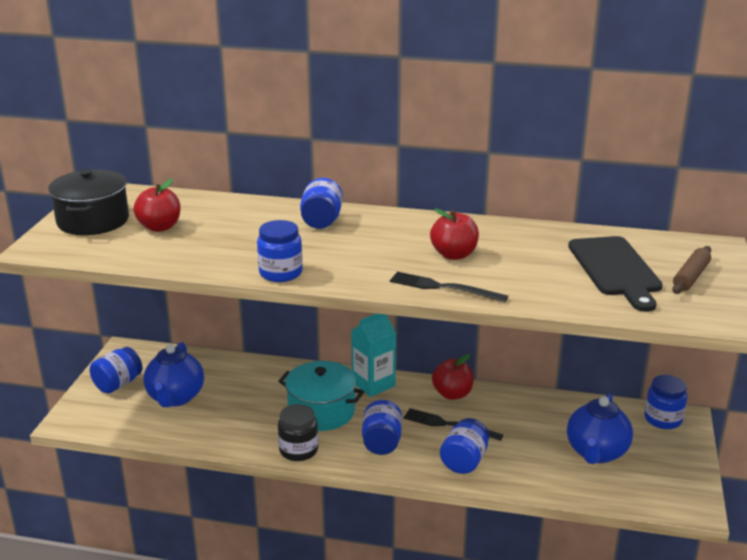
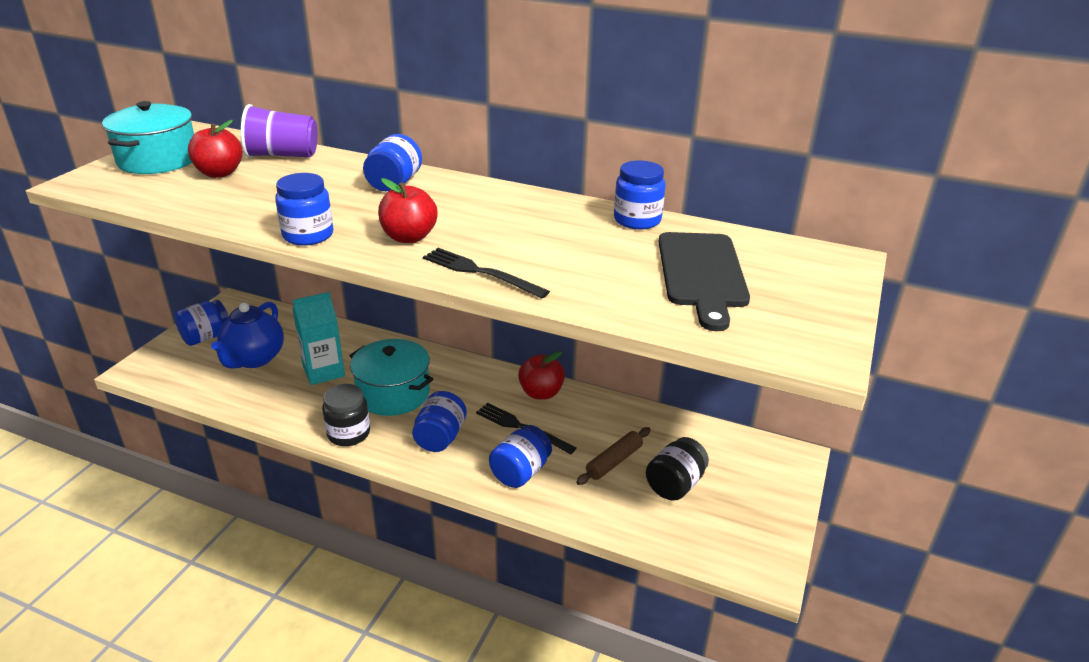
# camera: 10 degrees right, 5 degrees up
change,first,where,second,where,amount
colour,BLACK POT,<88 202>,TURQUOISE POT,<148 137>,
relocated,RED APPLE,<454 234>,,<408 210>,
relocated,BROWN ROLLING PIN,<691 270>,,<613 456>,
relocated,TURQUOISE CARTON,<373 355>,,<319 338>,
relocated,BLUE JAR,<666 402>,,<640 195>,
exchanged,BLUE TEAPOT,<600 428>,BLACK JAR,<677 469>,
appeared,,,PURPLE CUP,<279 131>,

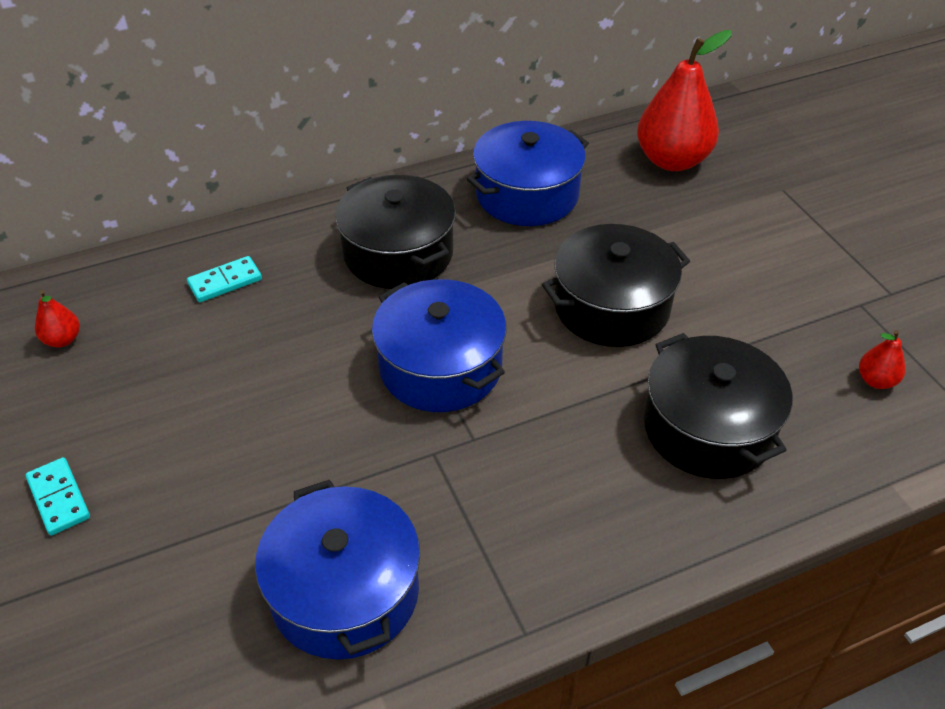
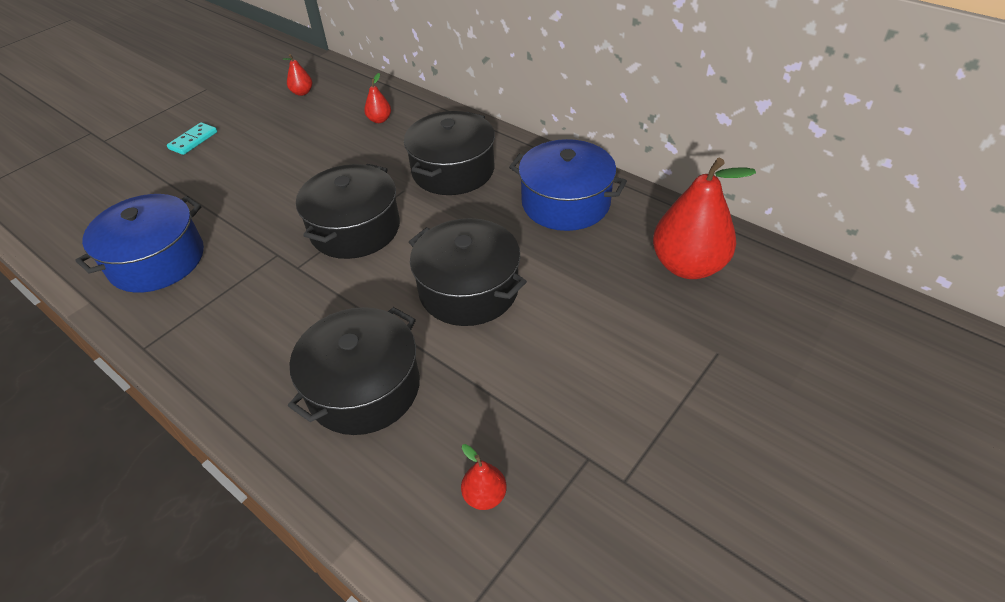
# camera: 65 degrees right, 0 degrees up
change,first,where,second,where,amount
exchanged,TURQUOISE DOMINO,<224 279>,RED PEAR,<377 98>,
colour,BLUE POT,<439 345>,BLACK POT,<348 211>,

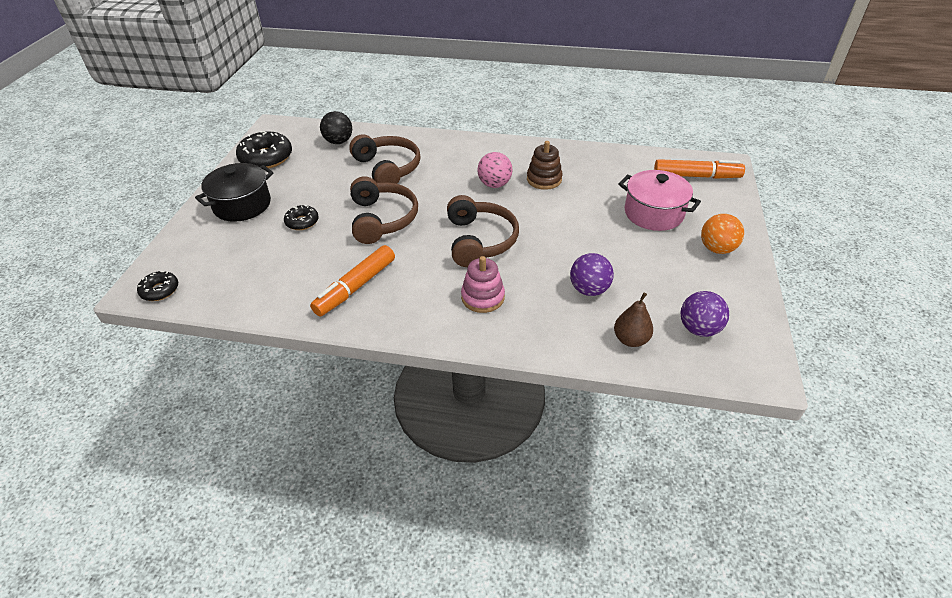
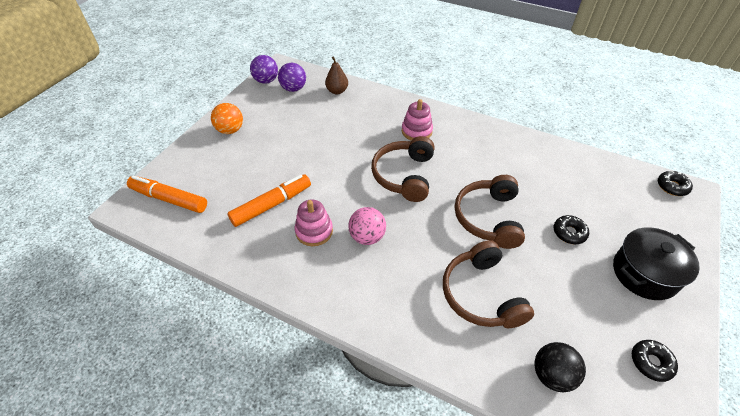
# camera: 165 degrees left, 5 degrees up
change,first,where,second,where,amount
size,BLACK DONUT,<264 150>,,<655 361>,x0.55
colour,BROWN STACKING TOY,<545 165>,PINK STACKING TOY,<314 223>,
missing,PINK POT,<659 200>,,,
relocated,ORANGE MARKER,<352 280>,,<269 200>,
relocated,PURPLE BALL,<592 274>,,<264 69>,

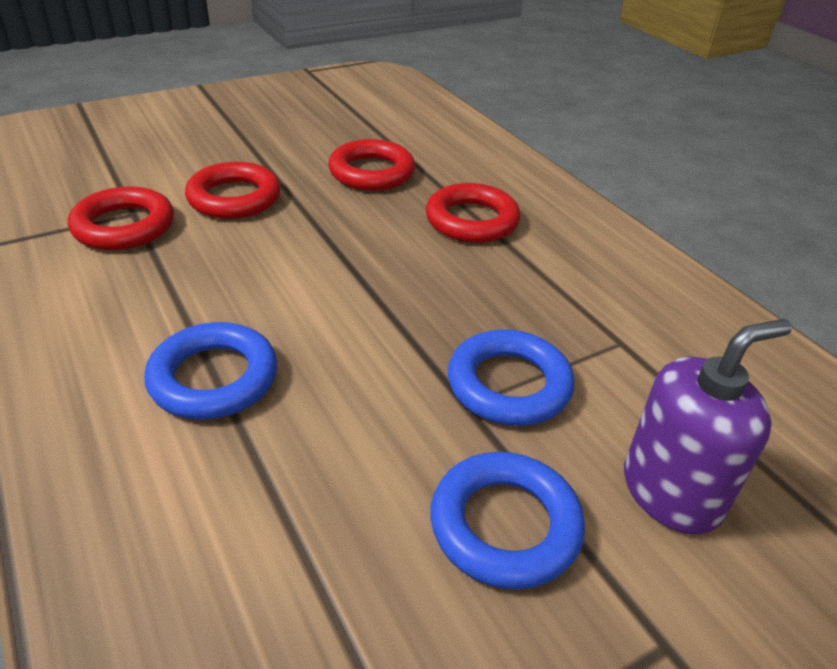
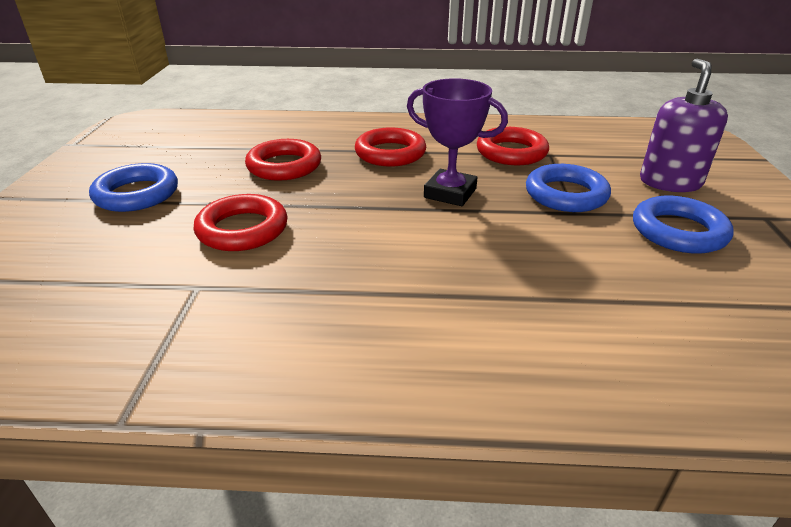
# camera: 55 degrees left, 5 degrees down
change,first,where,second,where,amount
relocated,RED RING,<121 218>,,<513 146>,
relocated,BLUE RING,<210 371>,,<133 187>,
appeared,,,PURPLE TROPHY,<457 142>,

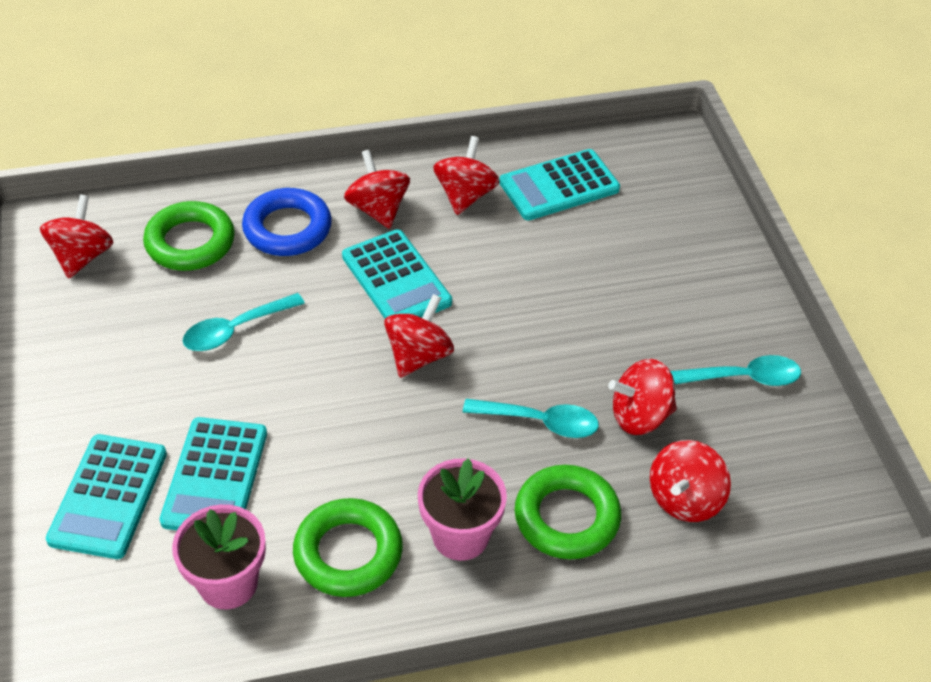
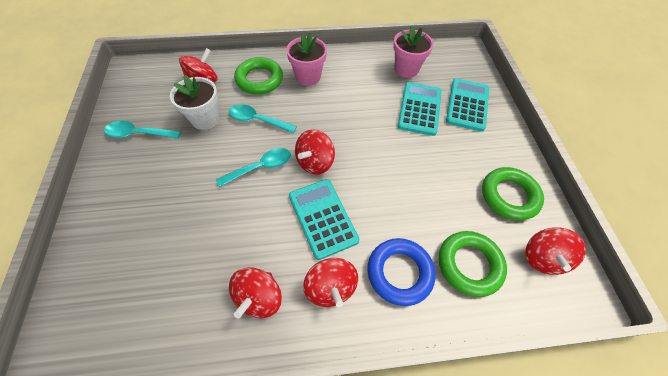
# camera: 175 degrees left, 10 degrees up
change,first,where,second,where,amount
missing,TURQUOISE CALCULATOR,<559 185>,,,
relocated,TURQUOISE SPOON,<244 322>,,<253 167>,
exchanged,RED SPINNING TOP,<642 397>,WHITE FLOWER POT,<194 102>,
relocated,GREEN RING,<348 547>,,<513 194>,

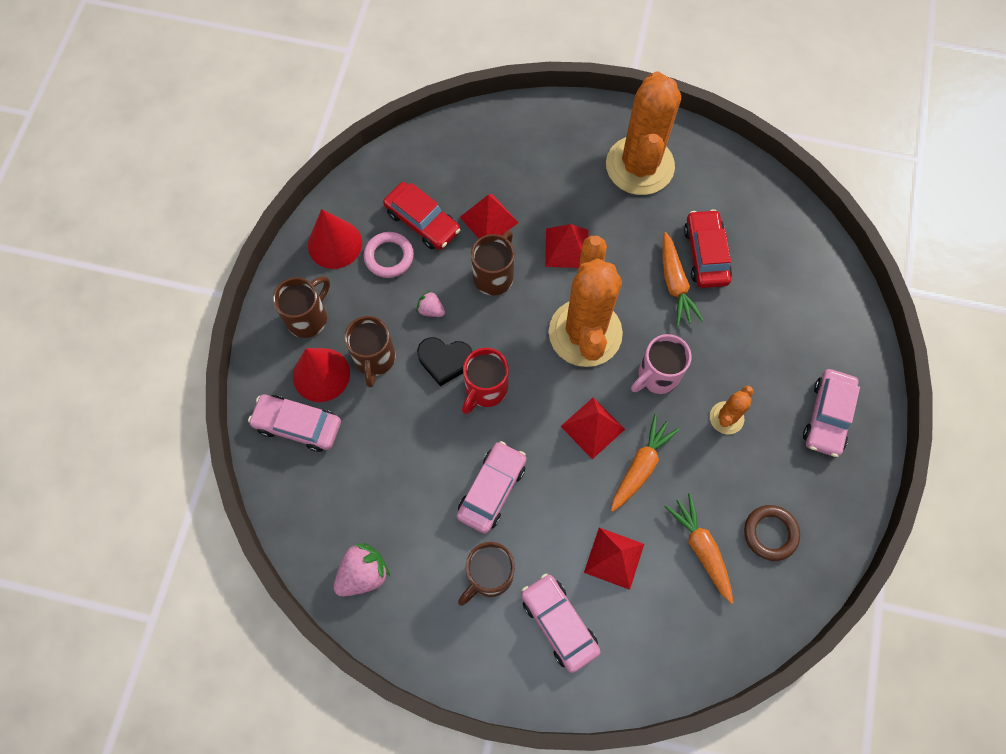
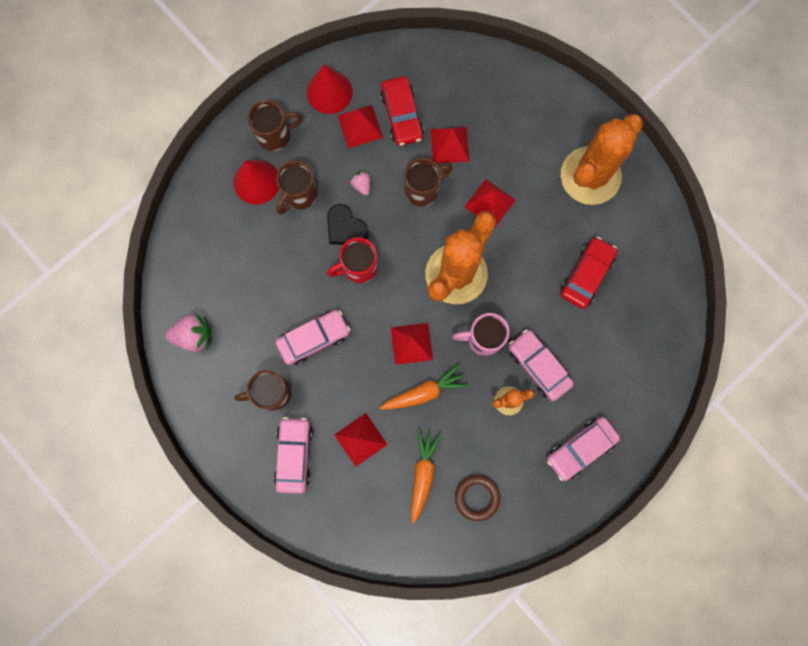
# camera: 35 degrees right, 10 degrees up
change,first,where,second,where,amount
exchanged,PINK RING,<389 255>,RED PYRAMID,<360 127>,
missing,ORANGE CARROT,<683 279>,,,
relocated,PINK CAR,<294 423>,,<541 365>,

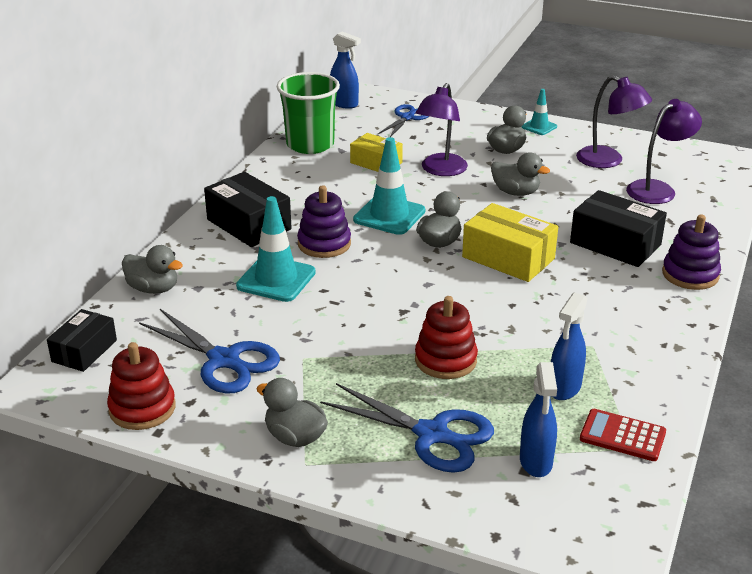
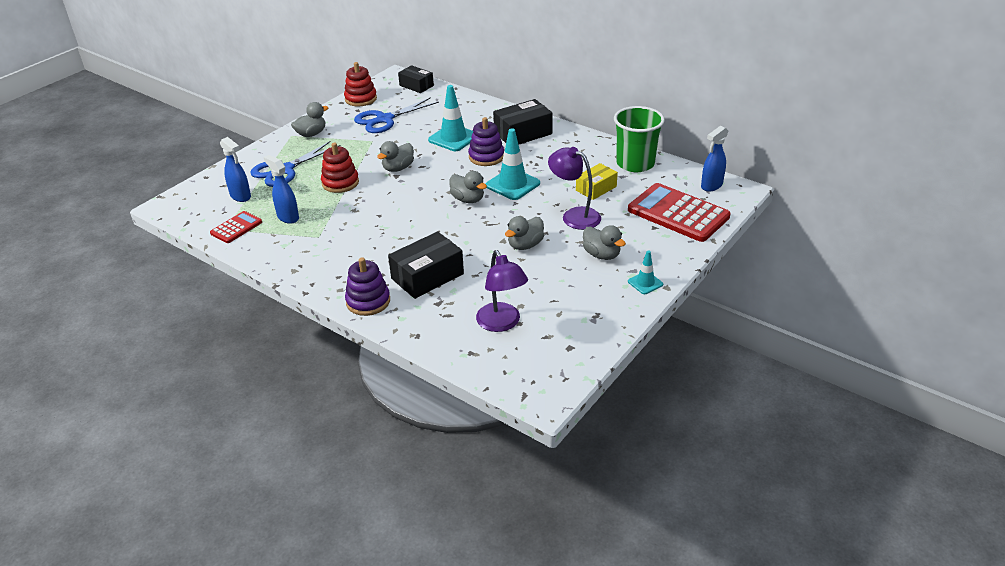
# camera: 105 degrees right, 5 degrees up
change,first,where,second,where,amount
missing,PURPLE LAMP,<614 121>,,,
exchanged,BLUE SCISSORS,<403 120>,RED CALCULATOR,<679 212>,
missing,YELLOW BOX,<510 242>,,,
relocated,GREY DUCK,<152 269>,,<395 156>,
spun,BLUE SPRAY BOTTLE,<538 419>,,<235 169>,150 degrees counterclockwise

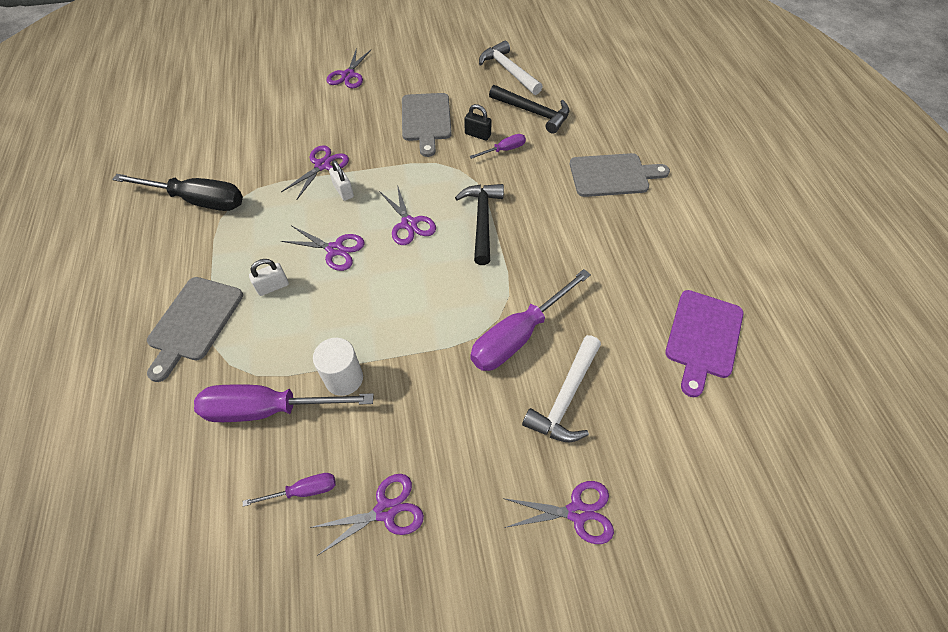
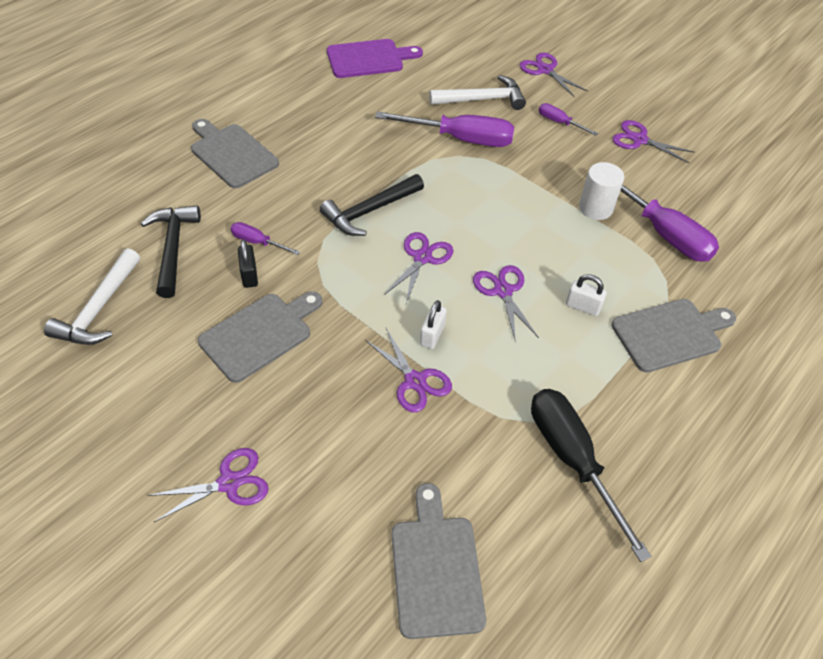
# camera: 130 degrees left, 5 degrees down
change,first,where,second,where,amount
spun,PURPLE SCISSORS,<315 172>,,<408 370>,120 degrees counterclockwise
relocated,PURPLE SCREWDRIVER,<289 490>,,<568 119>,
appeared,,,GREY CUTTING BOARD,<439 561>,

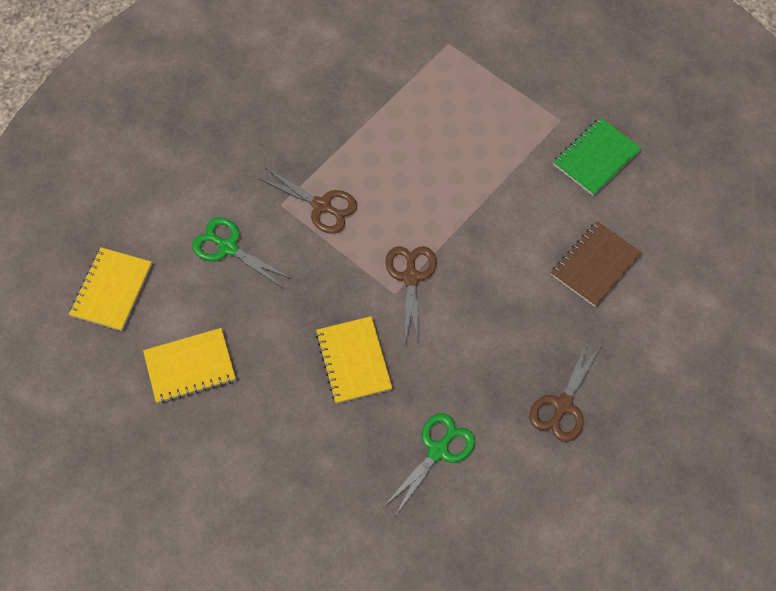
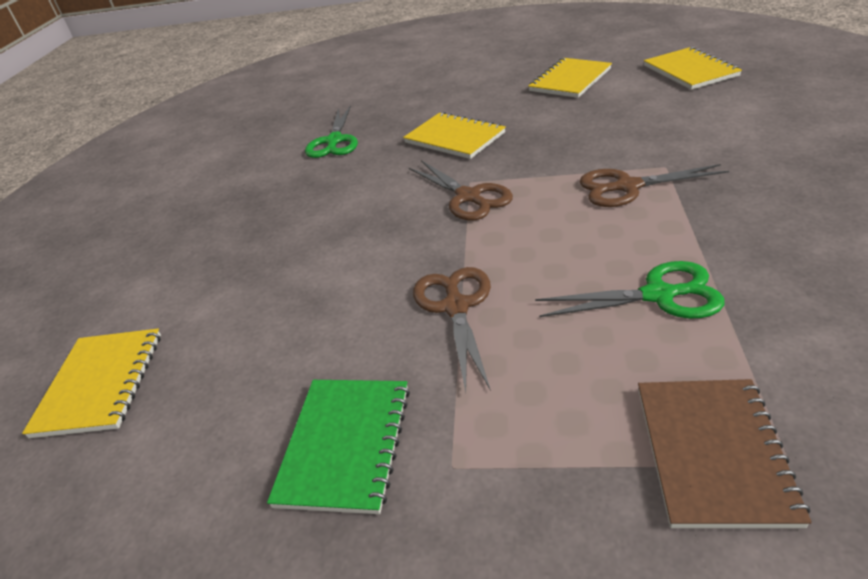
# camera: 150 degrees right, 25 degrees down
change,first,where,second,where,amount
relocated,GREEN SCISSORS,<242 253>,,<630 289>,
relocated,BROWN NOTEBOOK,<596 264>,,<725 453>,
relocated,BROWN SCISSORS,<565 390>,,<452 329>,
appeared,,,YELLOW NOTEBOOK,<91 383>,

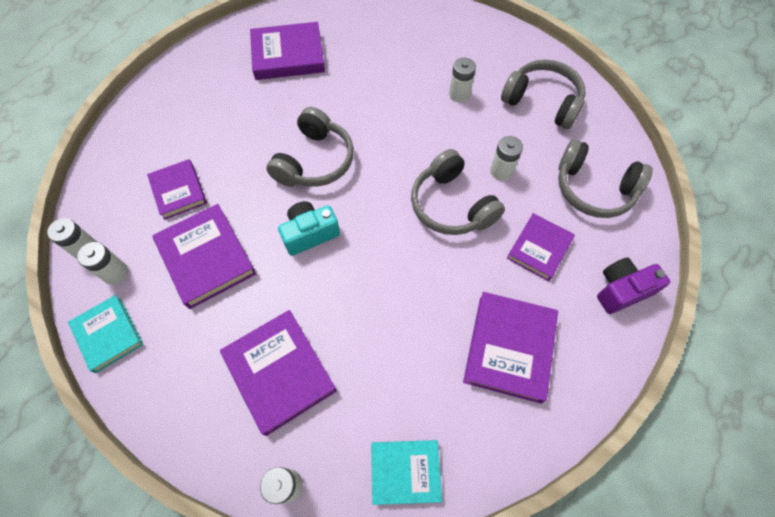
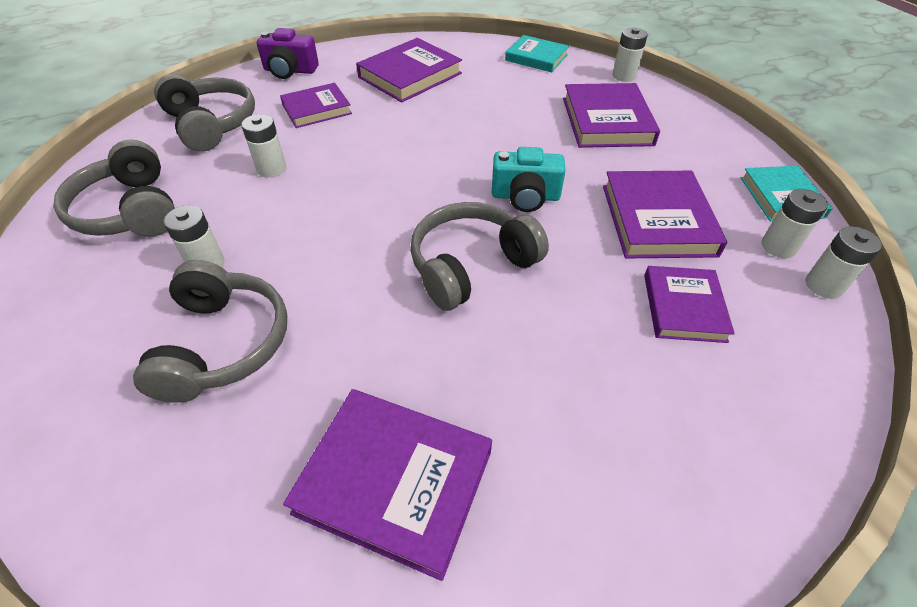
# camera: 150 degrees left, 15 degrees down
change,first,where,second,where,amount
relocated,GREY HEADPHONES,<458 192>,,<210 331>,

